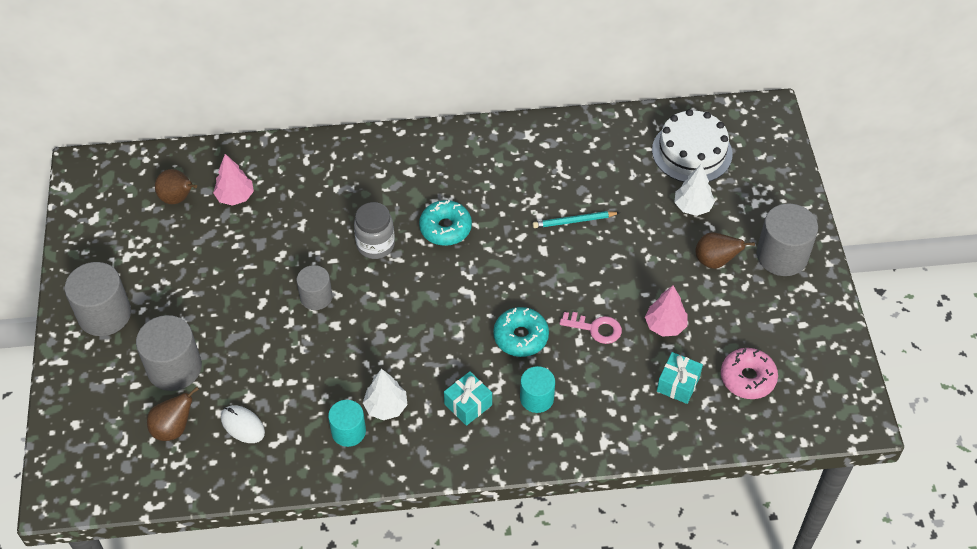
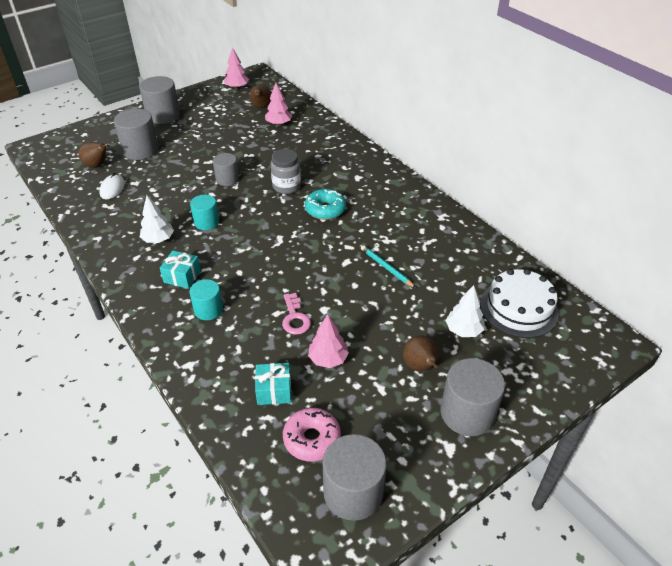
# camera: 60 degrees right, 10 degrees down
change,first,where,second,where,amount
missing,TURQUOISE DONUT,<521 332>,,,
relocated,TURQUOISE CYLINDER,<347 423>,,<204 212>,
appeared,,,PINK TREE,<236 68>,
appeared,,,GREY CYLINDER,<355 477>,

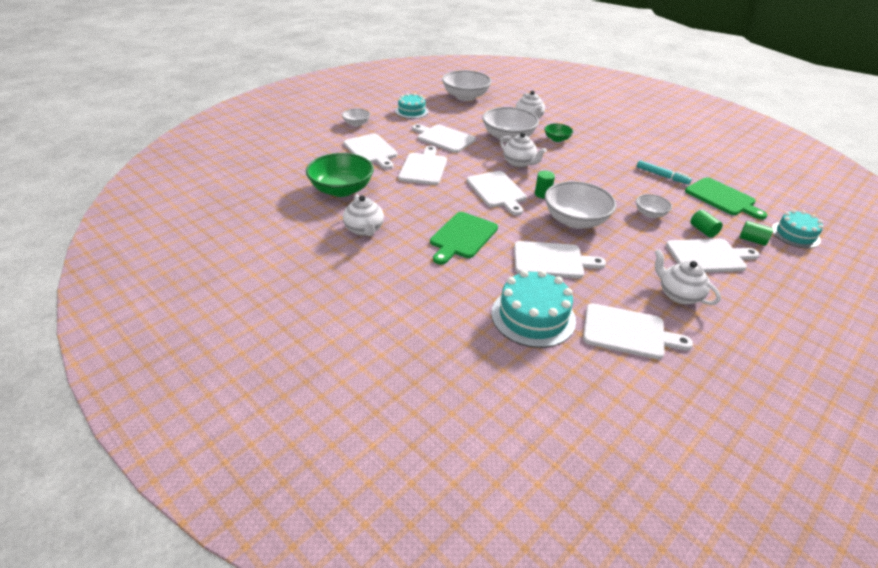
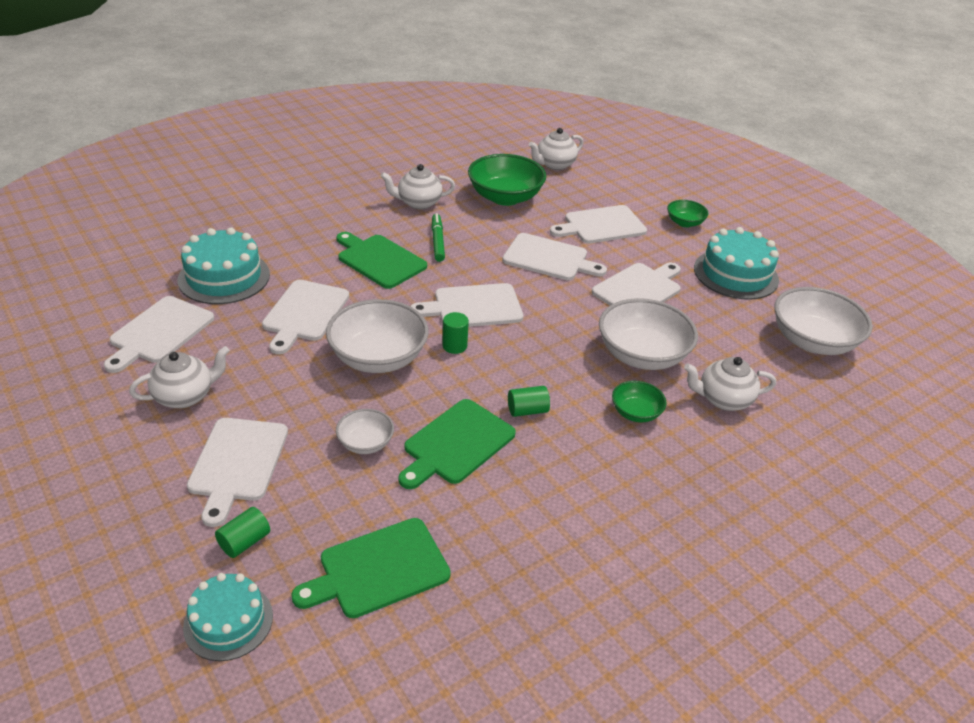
# camera: 100 degrees right, 0 degrees up
change,first,where,second,where,amount
size,TURQUOISE CAKE,<411 106>,,<736 263>,x1.54
colour,WHITE BOWL,<356 118>,GREEN BOWL,<687 213>,
relocated,WHITE TEAPOT,<523 150>,,<556 149>,
missing,TURQUOISE MARKER,<664 172>,,,
relocated,GREEN CYLINDER,<706 224>,,<529 401>,
appeared,,,GREEN MARKER,<438 237>,
appeared,,,GREEN CUTTING BOARD,<457 444>,

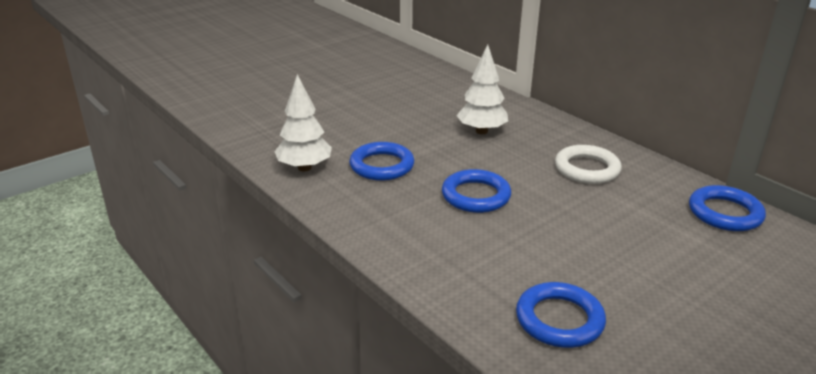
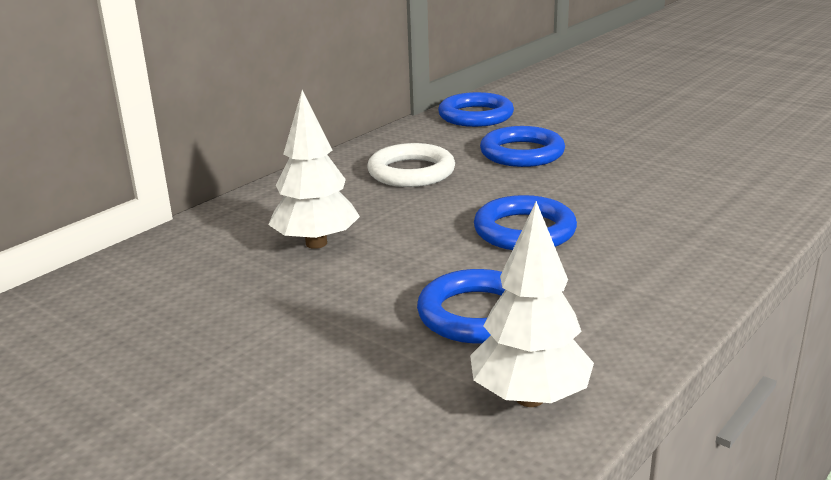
# camera: 100 degrees left, 5 degrees down
change,first,where,second,where,amount
relocated,BLUE RING,<561 315>,,<522 146>,

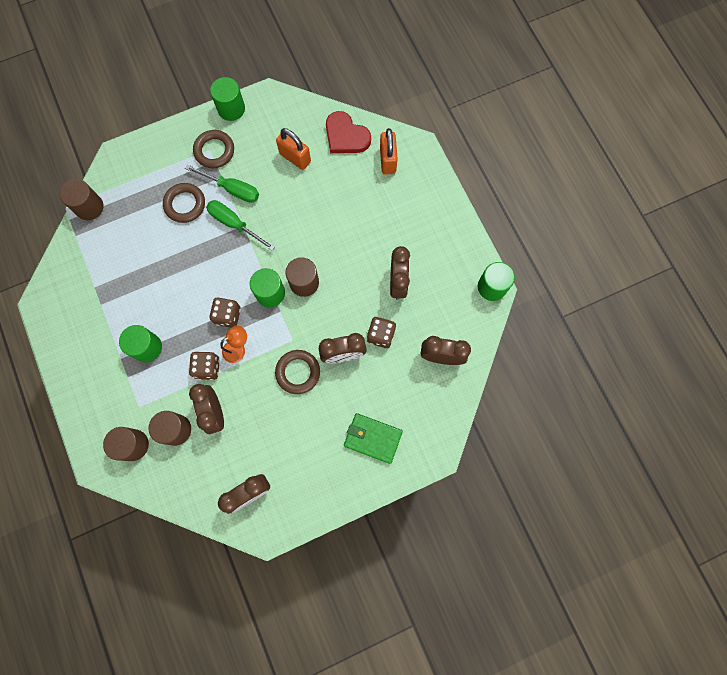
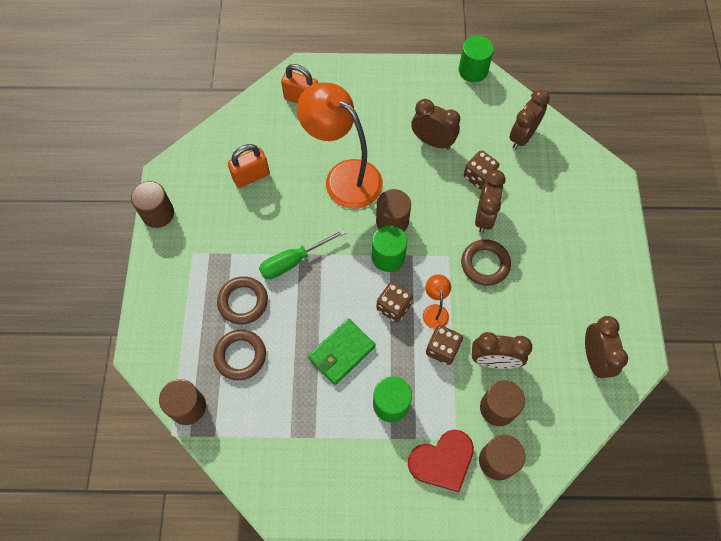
# camera: 65 degrees left, 10 degrees down
change,first,where,second,where,amount
colour,GREEN CYLINDER,<227 99>,BROWN CYLINDER,<152 204>,
relocated,RED HEART,<348 132>,,<441 461>,
relocated,BROWN RING,<213 149>,,<240 355>,
missing,GREEN SCREWDRIVER,<222 183>,,,
relocated,GREEN WALLET,<373 438>,,<342 351>,
appeared,,,ORANGE LAMP,<340 146>,

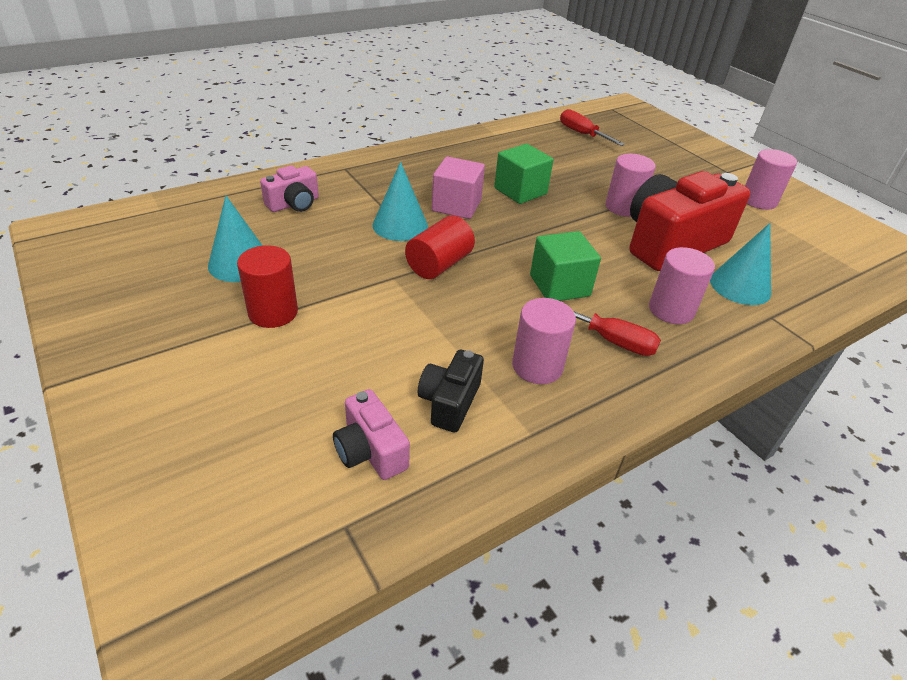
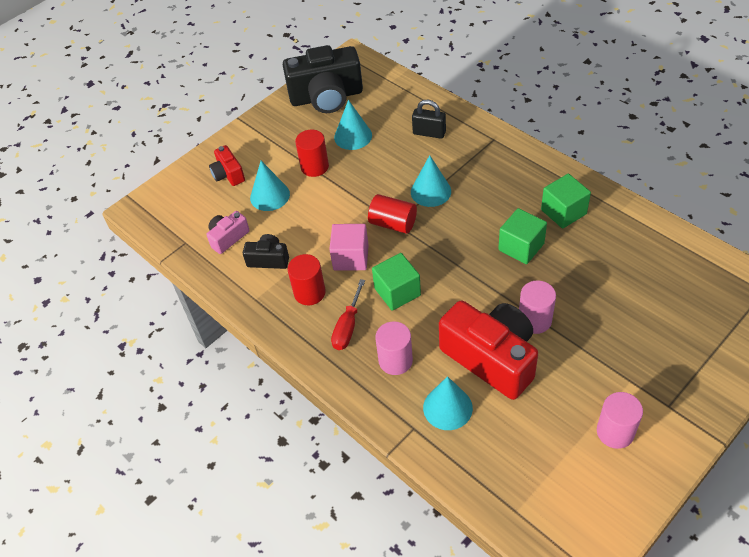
# camera: 85 degrees right, 10 degrees up
change,first,where,second,where,amount
missing,RED SCREWDRIVER,<592 127>,,,
relocated,PINK CUBE,<458 187>,,<349 247>,
exchanged,PINK CAMERA,<289 188>,BLACK PADLOCK,<429 119>,
colour,PINK CYLINDER,<544 341>,RED CYLINDER,<306 279>,
appeared,,,BLACK CAMERA,<323 79>,
appeared,,,RED CAMERA,<227 165>,
appeared,,,TURQUOISE CONE,<270 186>,
appeared,,,GREEN CUBE,<566 201>,

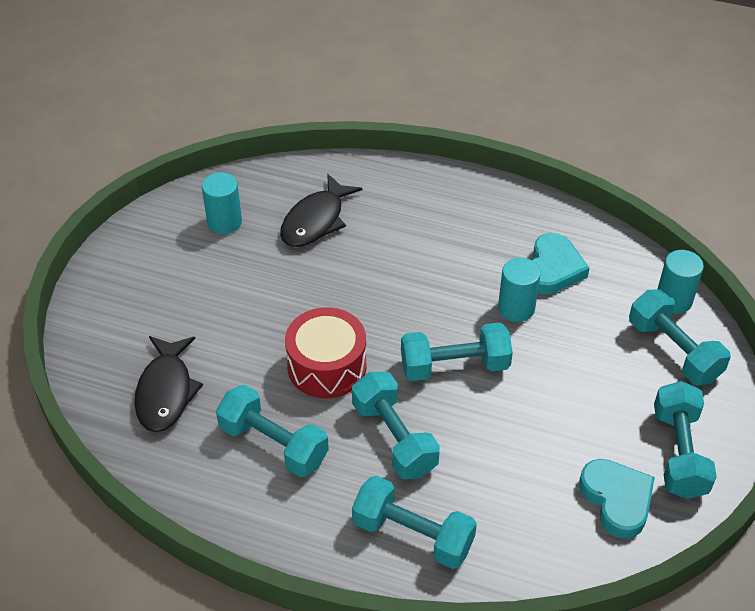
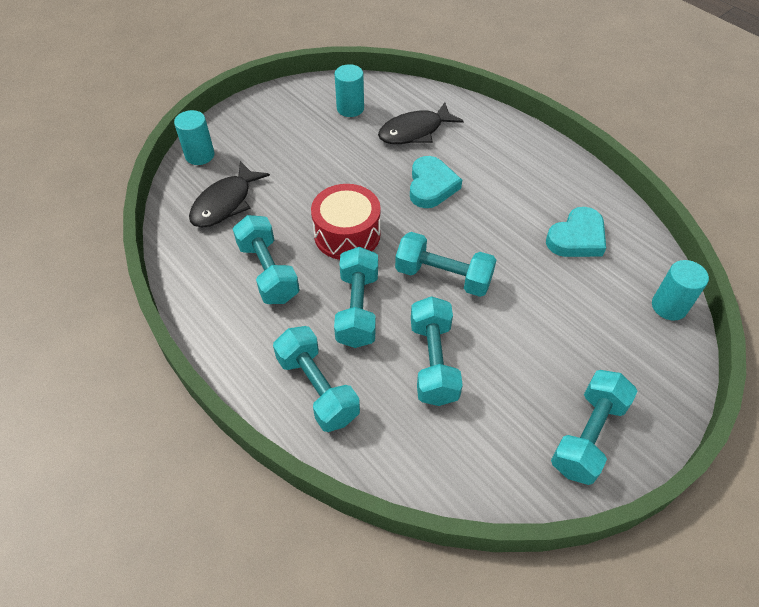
# camera: 30 degrees right, 5 degrees up
change,first,where,second,where,amount
relocated,TURQUOISE CYLINDER,<519 290>,,<194 137>,
relocated,TURQUOISE DUMBBELL,<680 337>,,<437 351>,
relocated,TURQUOISE HEART,<617 499>,,<436 182>,

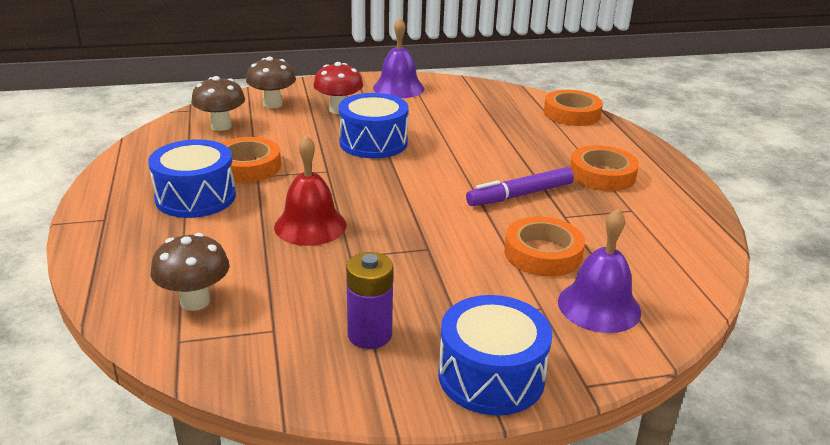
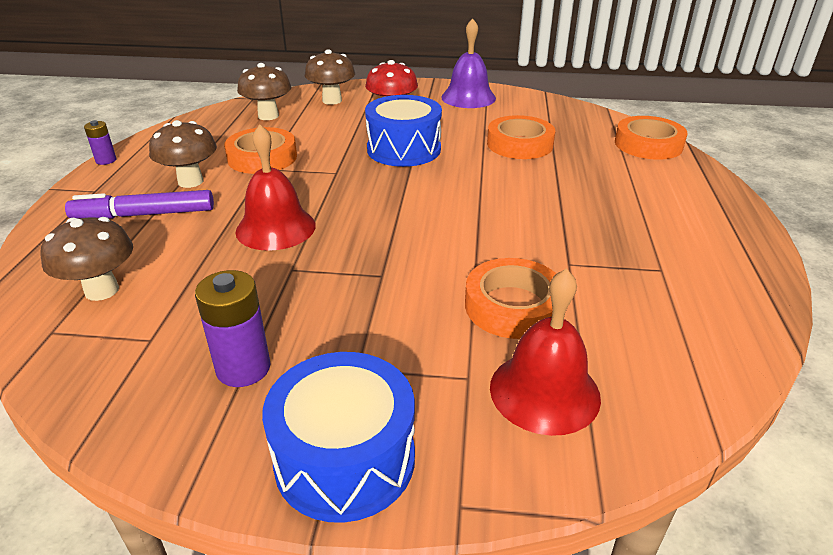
# camera: 20 degrees right, 5 degrees up
change,first,where,second,where,amount
exchanged,BLUE DRUM,<192 178>,BROWN MUSHROOM,<183 154>,
relocated,ORANGE TAPE,<604 168>,,<521 137>,
relocated,PURPLE MARKER,<520 186>,,<139 204>,
colour,PURPLE BELL,<599 271>,RED BELL,<545 352>,
appeared,,,PURPLE BATTERY,<100 142>,

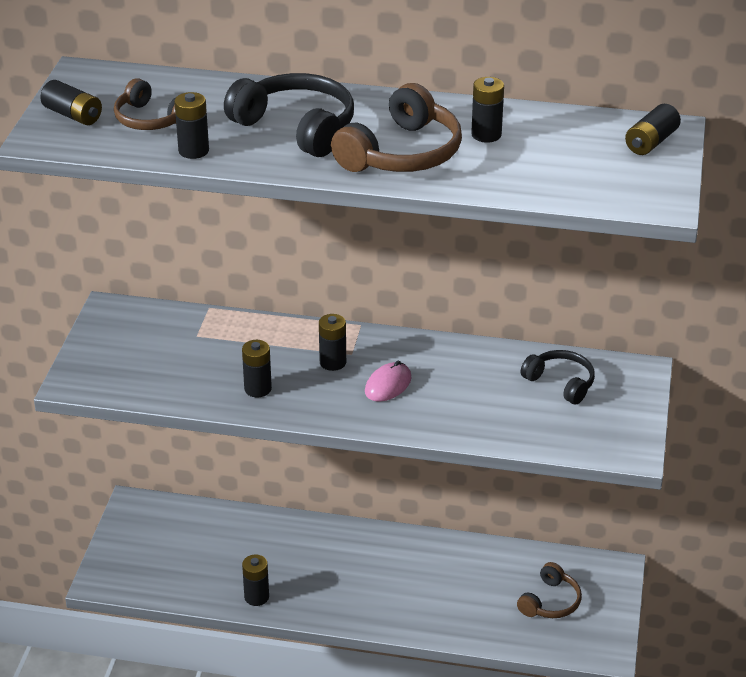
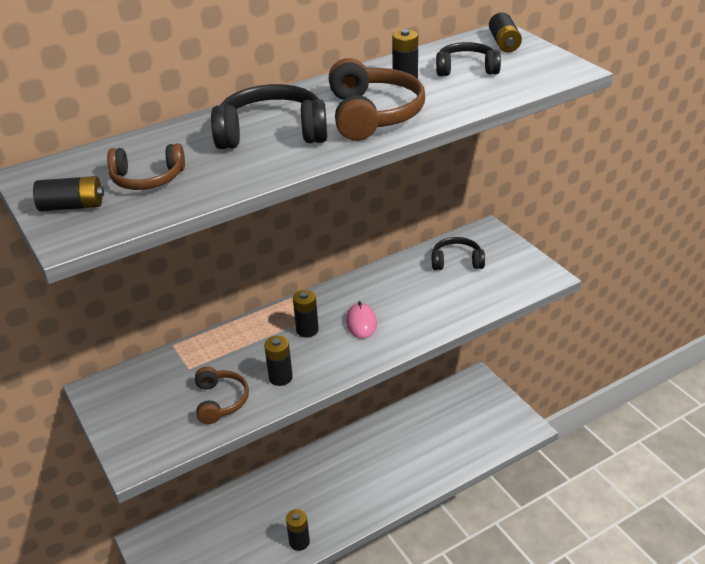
# camera: 40 degrees left, 0 degrees up
change,first,where,second,where,amount
missing,BLACK BATTERY,<191 125>,,,
relocated,BROWN HEADPHONES,<549 590>,,<222 395>,
appeared,,,BLACK HEADPHONES,<468 59>,

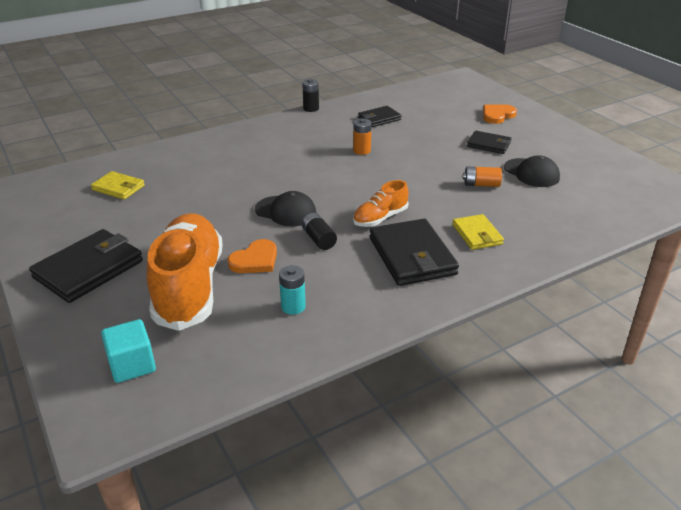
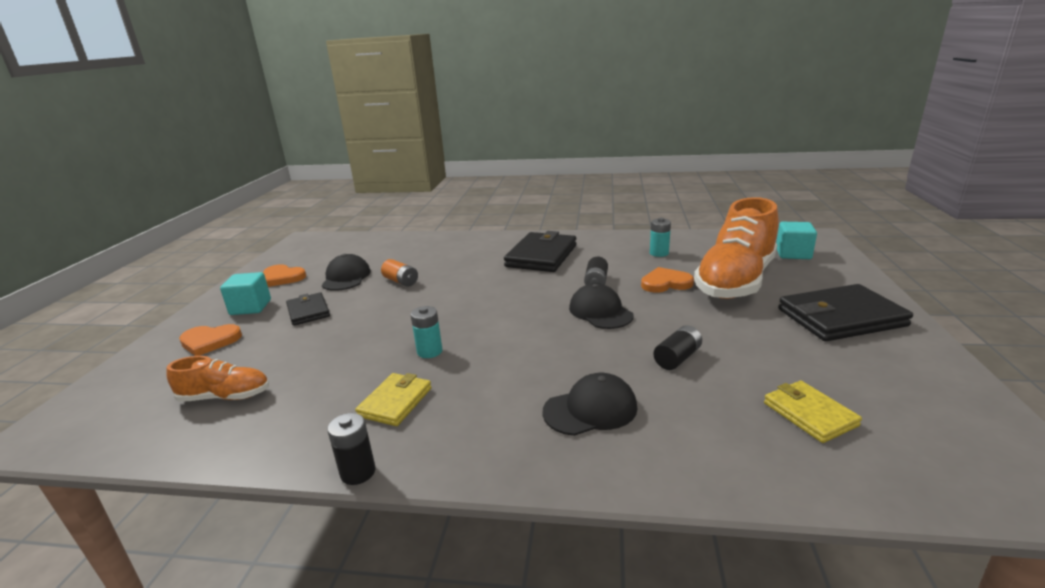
# camera: 140 degrees left, 10 degrees down
change,first,where,second,where,amount
missing,BLACK WALLET,<380 116>,,,
colour,ORANGE BATTERY,<362 136>,TURQUOISE BATTERY,<426 332>,
relocated,ORANGE SHOE,<381 203>,,<217 379>,
relocated,YELLOW WALLET,<478 232>,,<393 399>,
appeared,,,ORANGE HEART,<284 275>,
appeared,,,TURQUOISE CUBE,<245 293>,
appeared,,,BLACK BATTERY,<677 347>,
appeared,,,BLACK CAP,<590 404>,

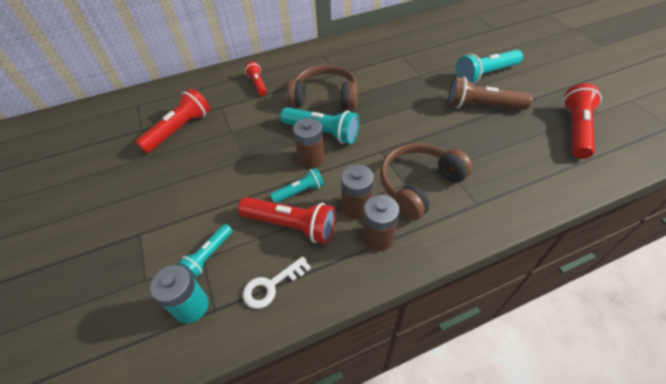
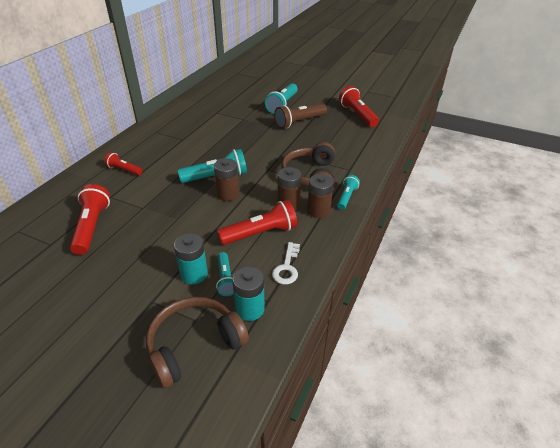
# camera: 45 degrees left, 10 degrees down
change,first,where,second,where,amount
relocated,BROWN HEADPHONES,<322 87>,,<197 342>,
relocated,TURQUOISE FLASHLIGHT,<297 185>,,<348 192>,
appeared,,,TURQUOISE BATTERY,<191 258>,

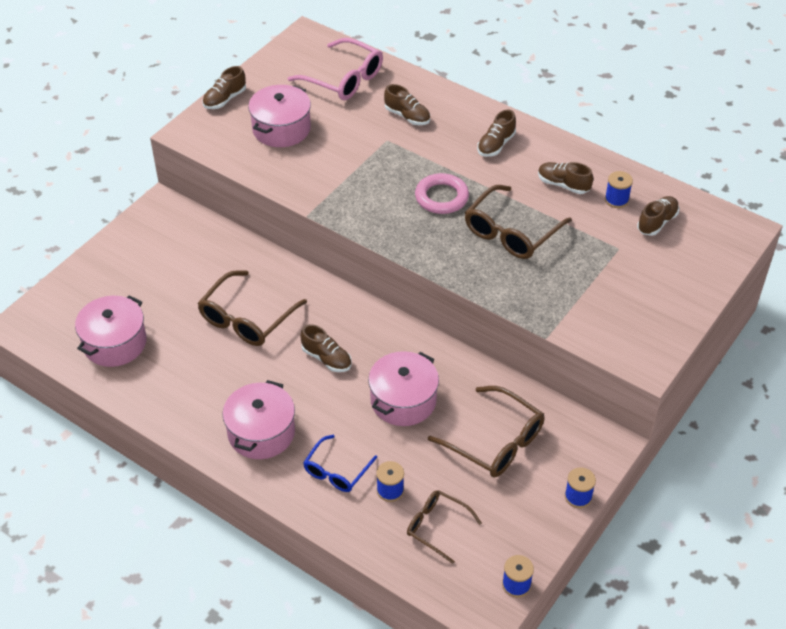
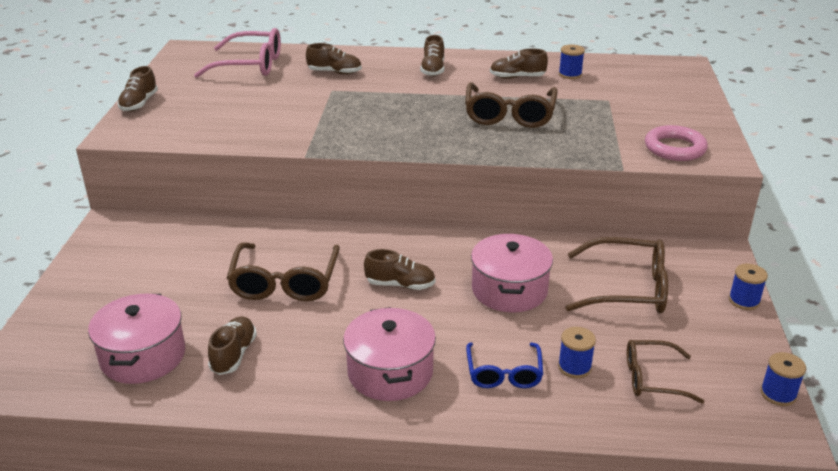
# camera: 30 degrees left, 15 degrees down
change,first,where,second,where,amount
missing,PINK POT,<279 116>,,,
relocated,PINK RING,<442 193>,,<676 143>,
relocated,BROWN SHOE,<658 216>,,<232 345>,

